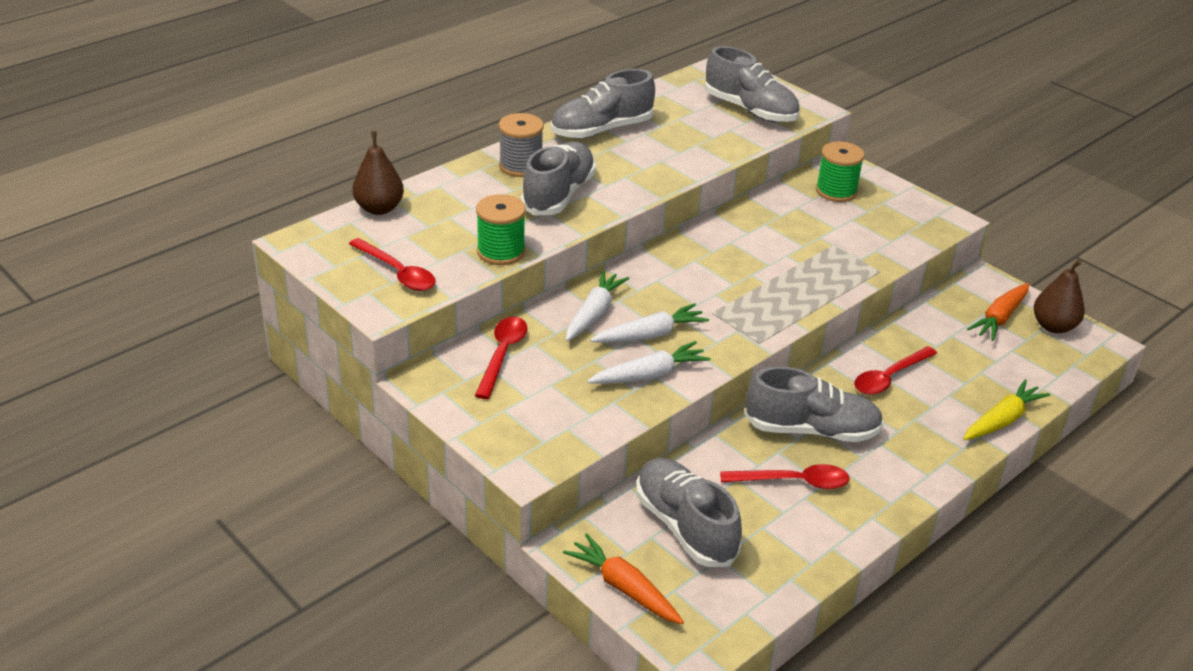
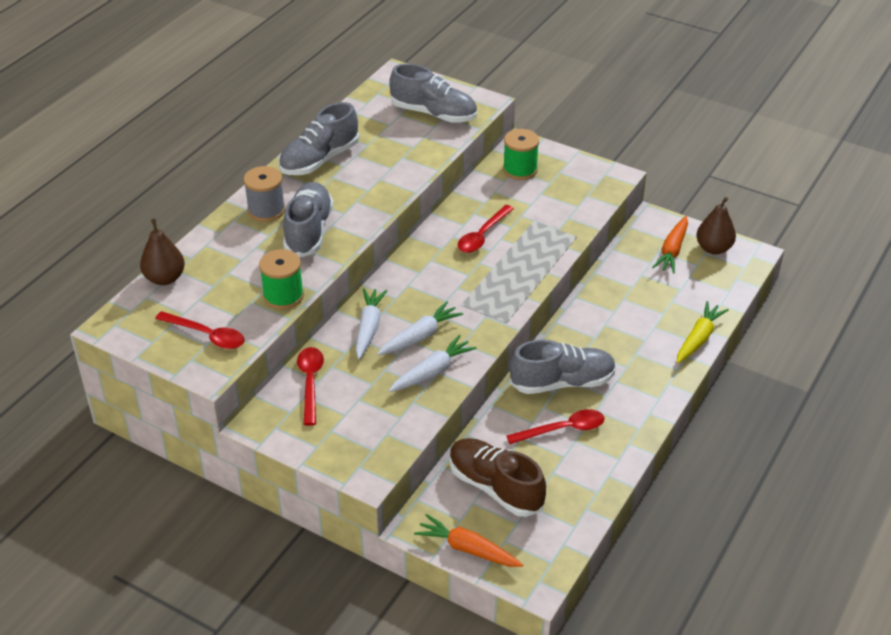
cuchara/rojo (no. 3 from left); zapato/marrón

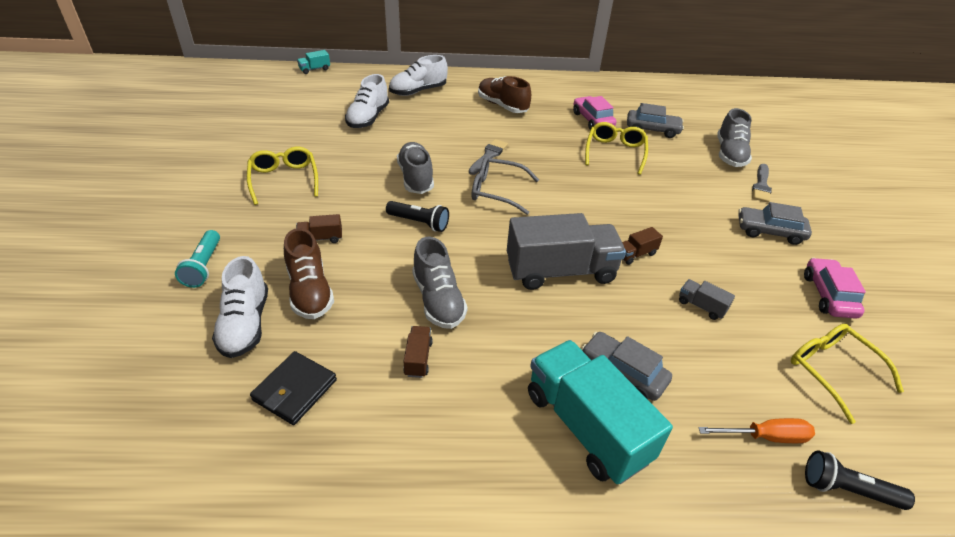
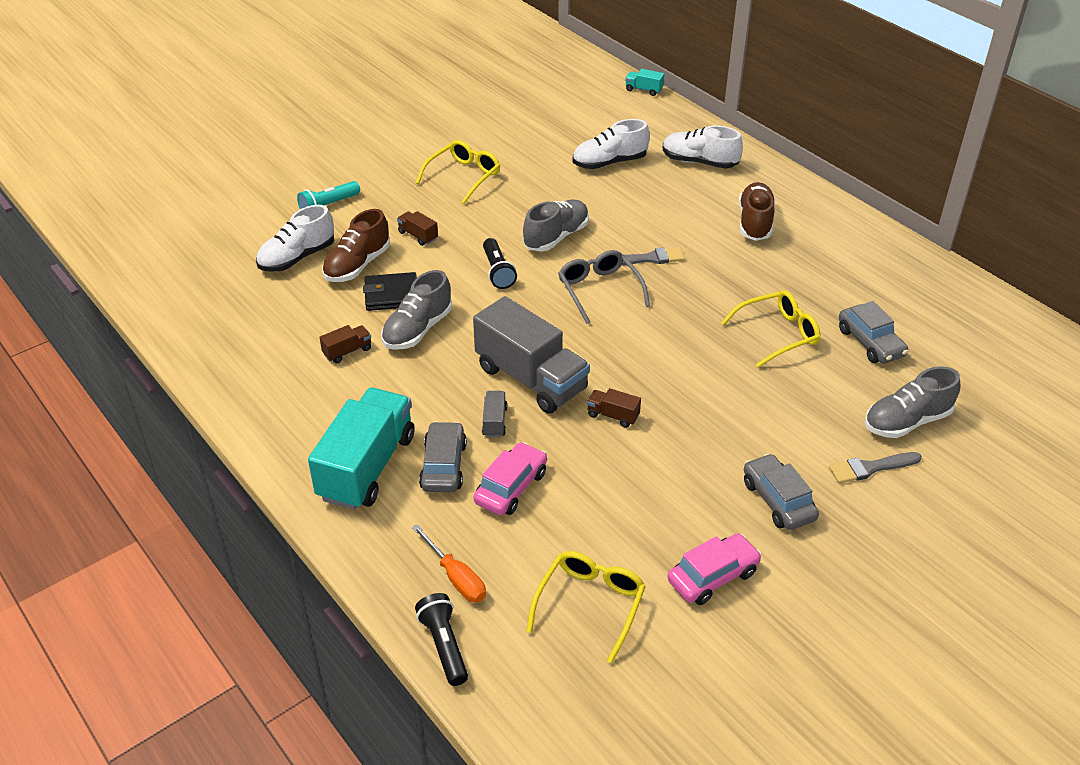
cartera/negro; coche/rosa (no. 1 from left); camión/gris (no. 1 from left)

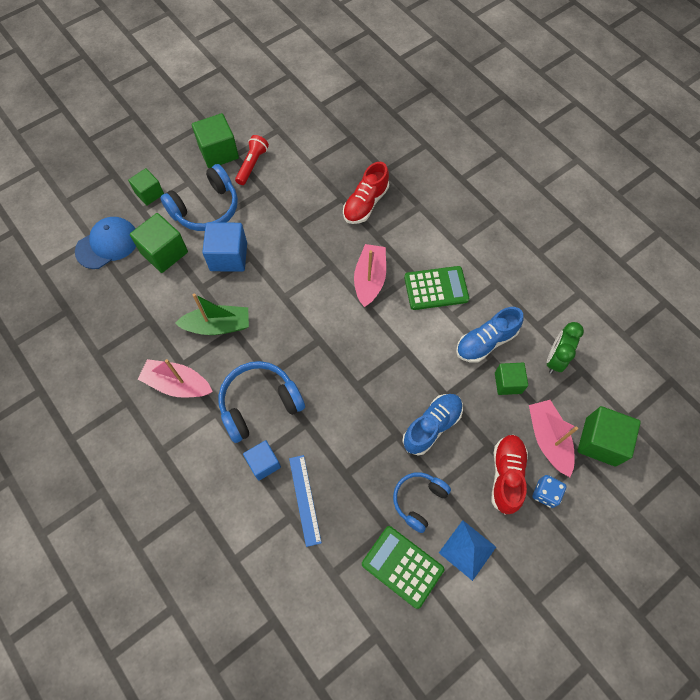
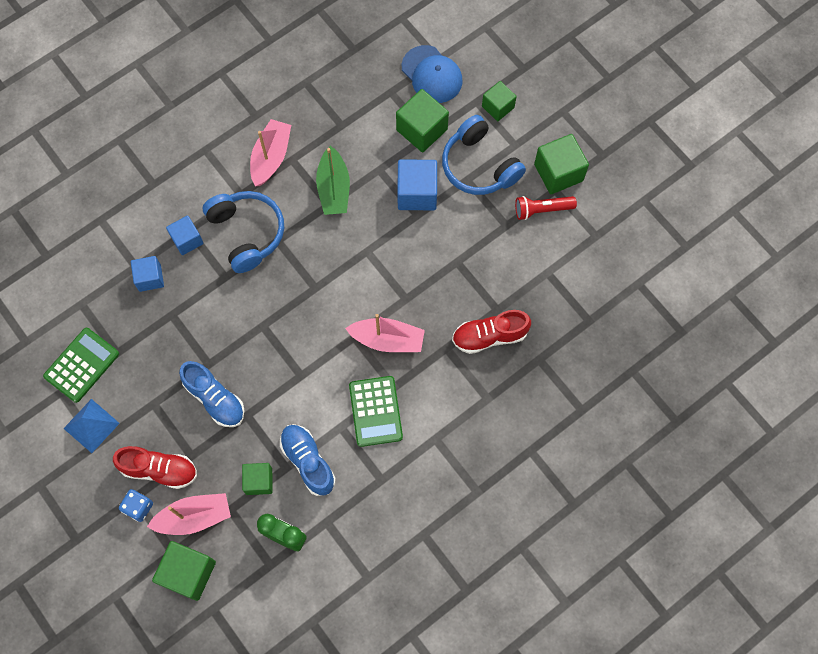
auriculares/azul (no. 3 from left in the first image); cubo/azul (no. 1 from left); lámpara de mano/rojo; zapato/rojo (no. 2 from left)

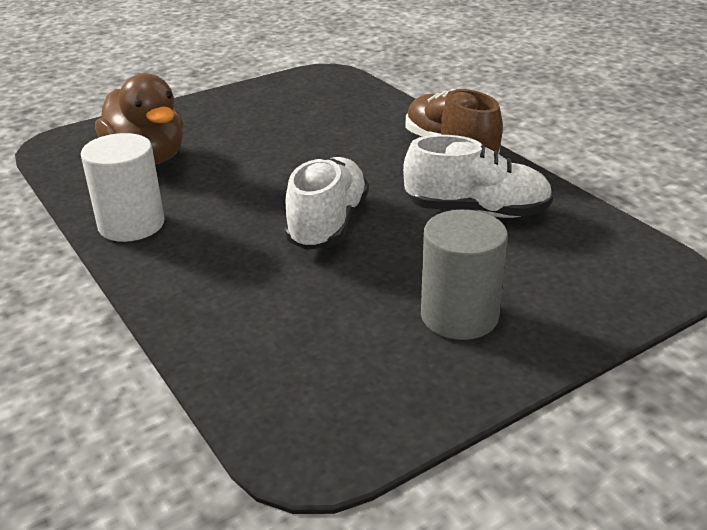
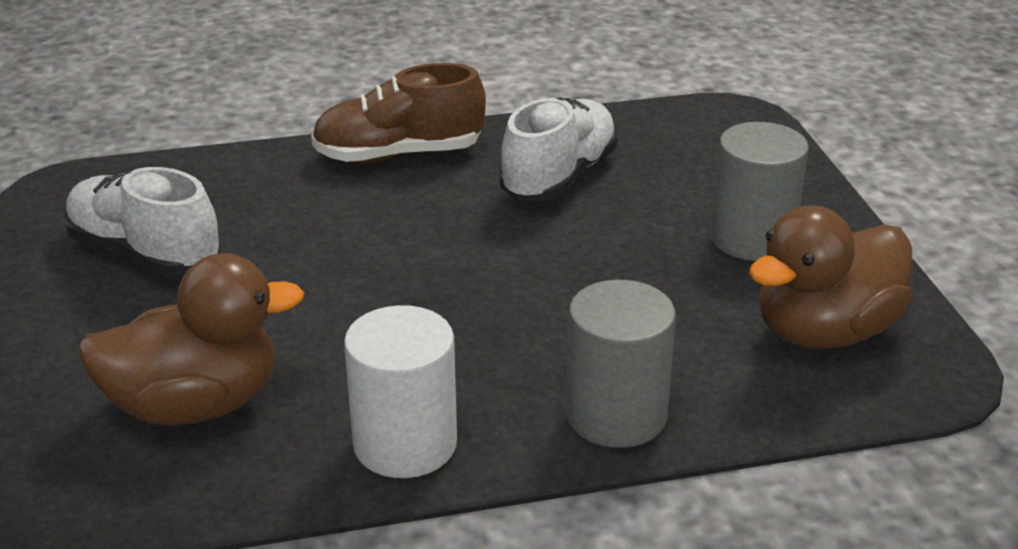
cilindro/gris (no. 1 from left); pato/marrón (no. 2 from left); zapato/blanco (no. 1 from left)

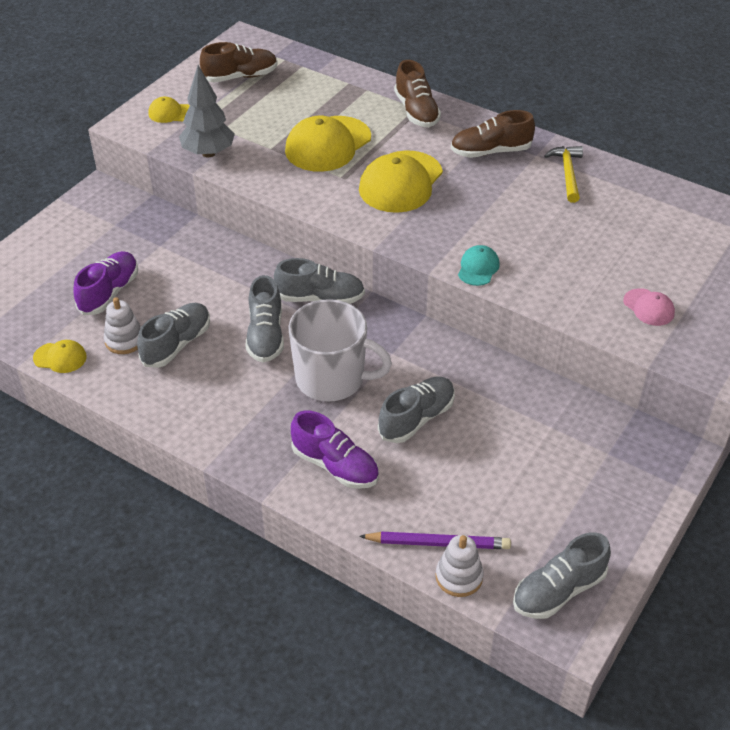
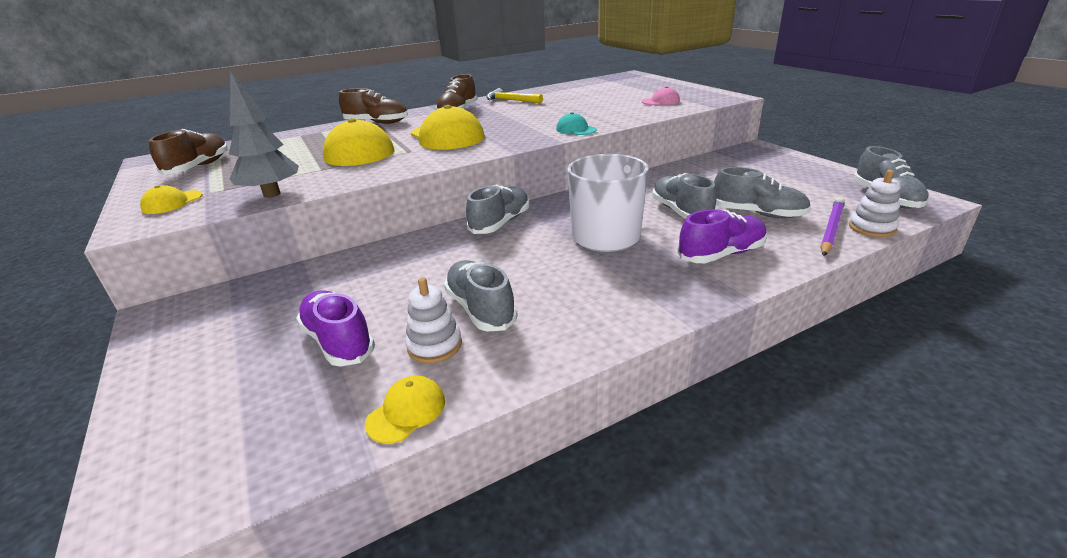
zapato/gris (no. 4 from left)

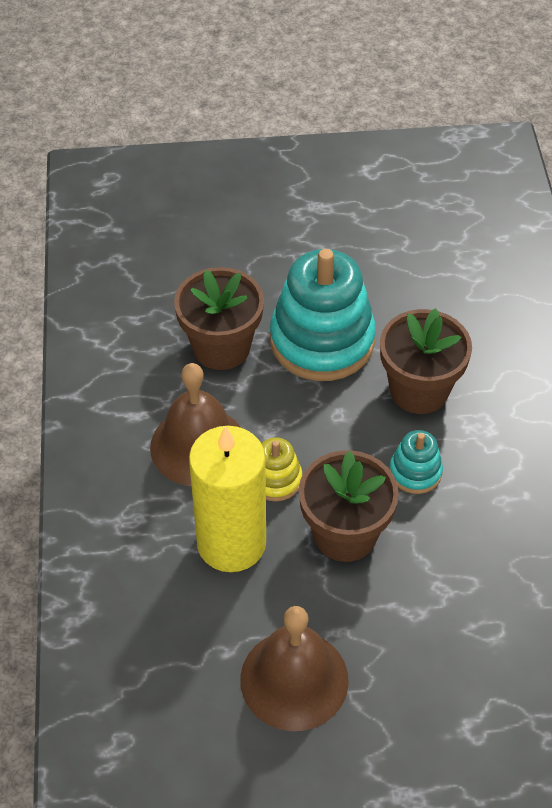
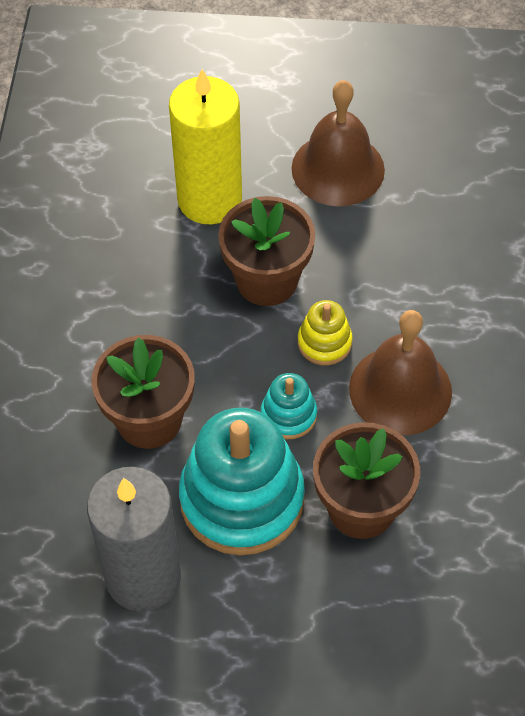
vela/gris; vela/amarillo; juguete apilable/turquesa (no. 2 from left)

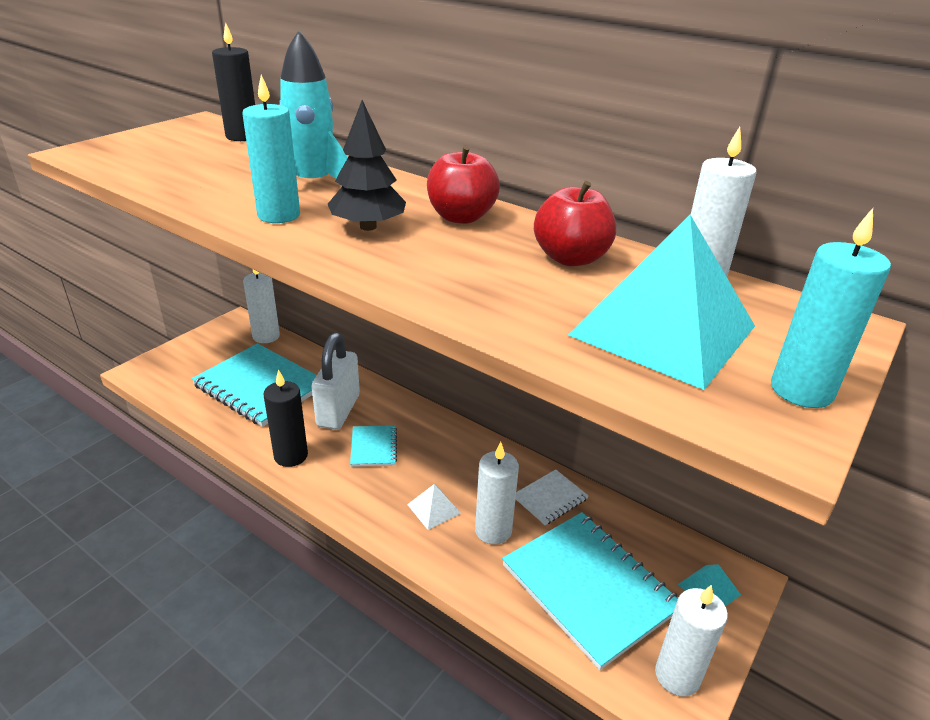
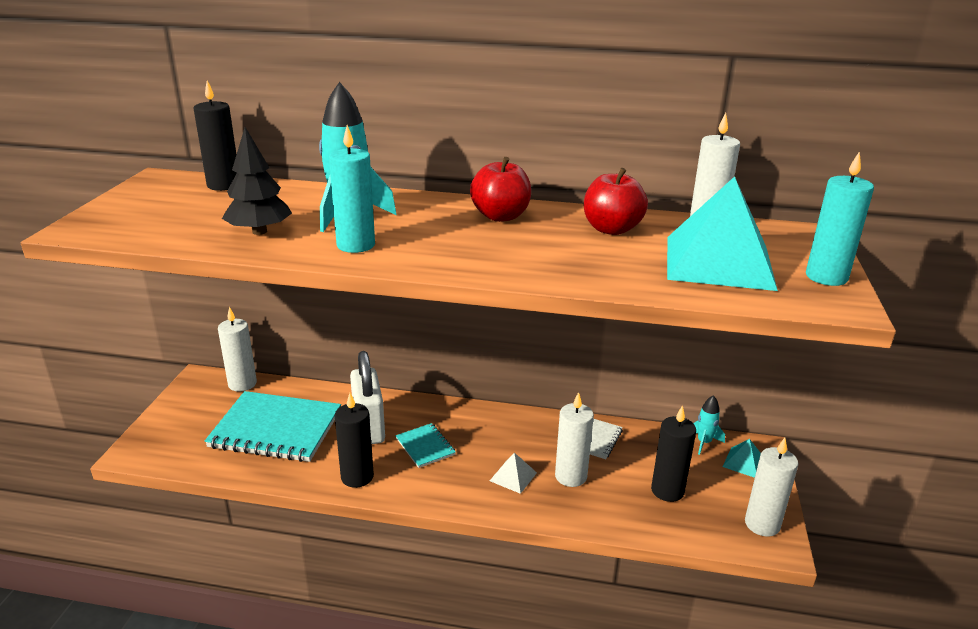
cohete/turquesa (no. 2 from left); árbol/negro; vela/negro (no. 3 from left)

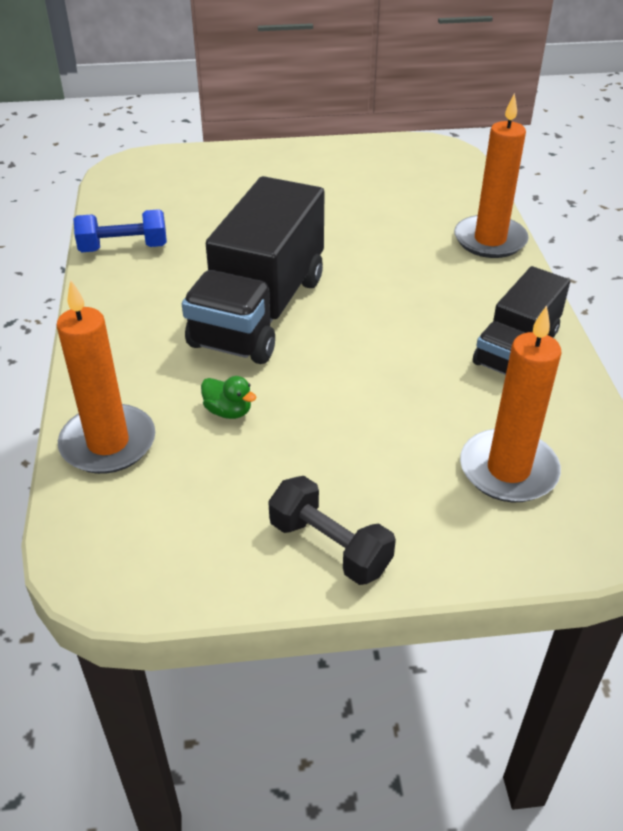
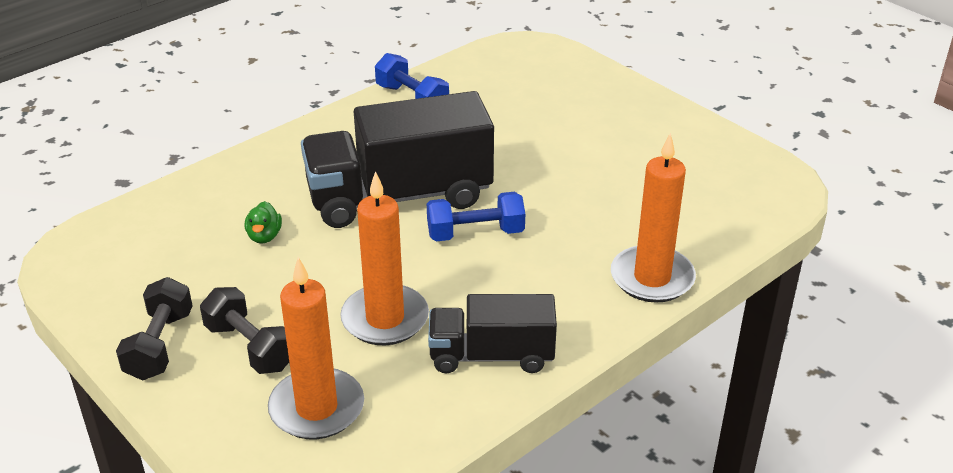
mancuerna/negro (no. 2 from left); mancuerna/azul (no. 2 from left); vela/naranja (no. 2 from left)

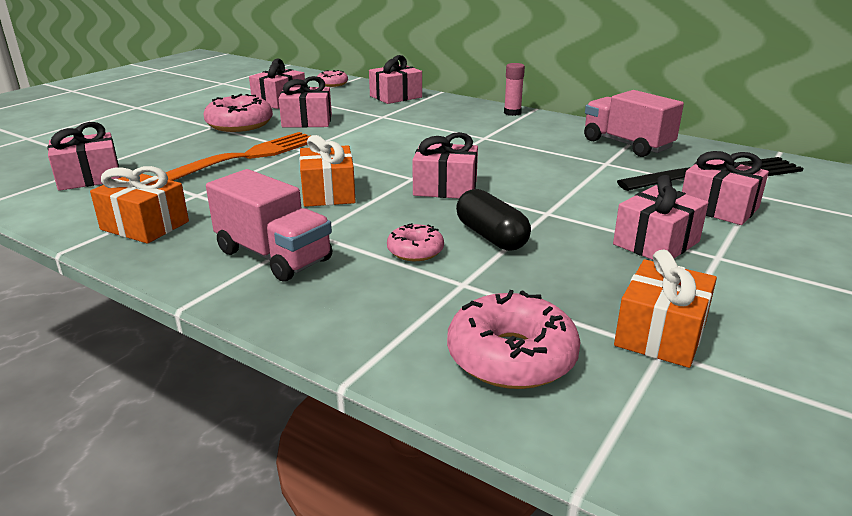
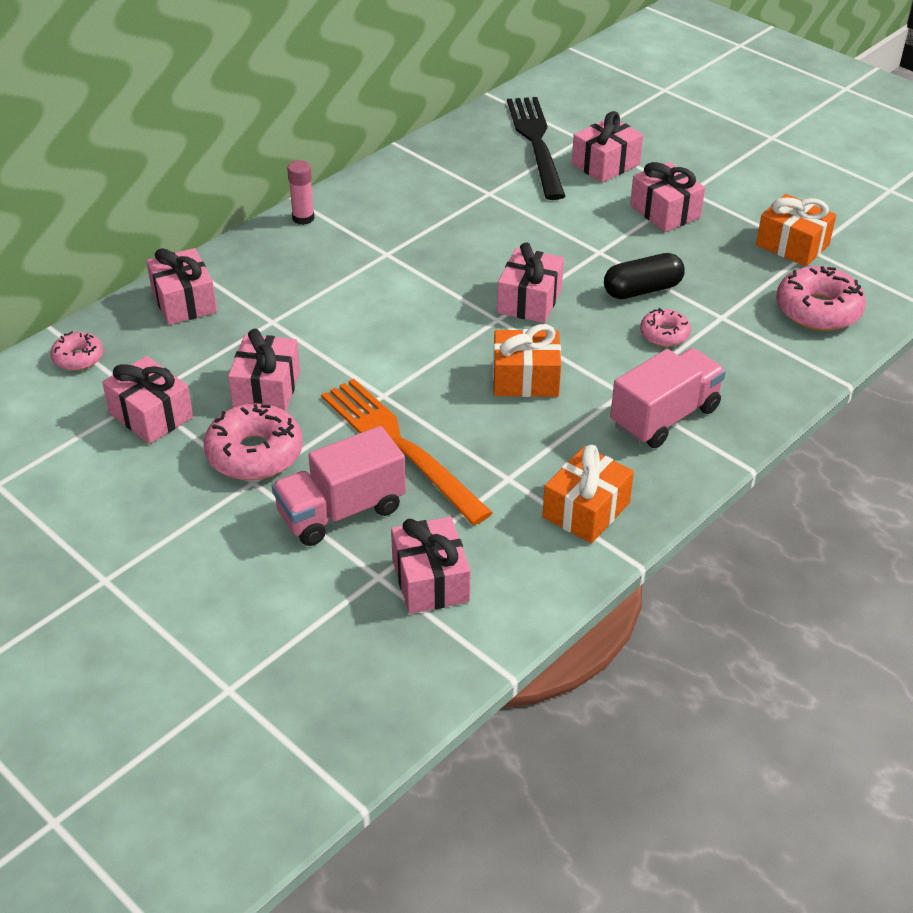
camión/rosa (no. 1 from left)

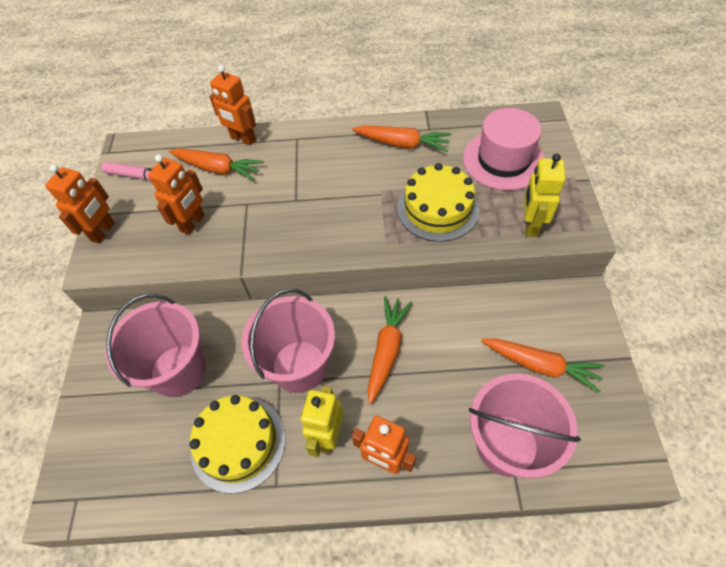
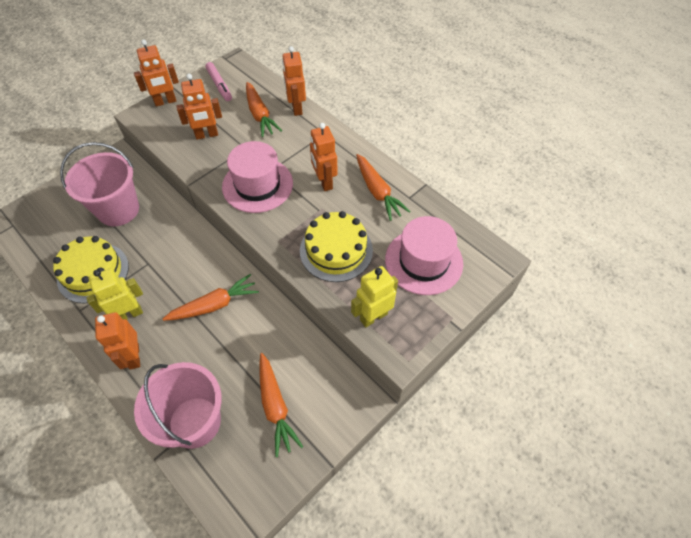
balde/rosa (no. 2 from left in the first image); sombrero/rosa (no. 1 from left); robot/naranja (no. 5 from left)

